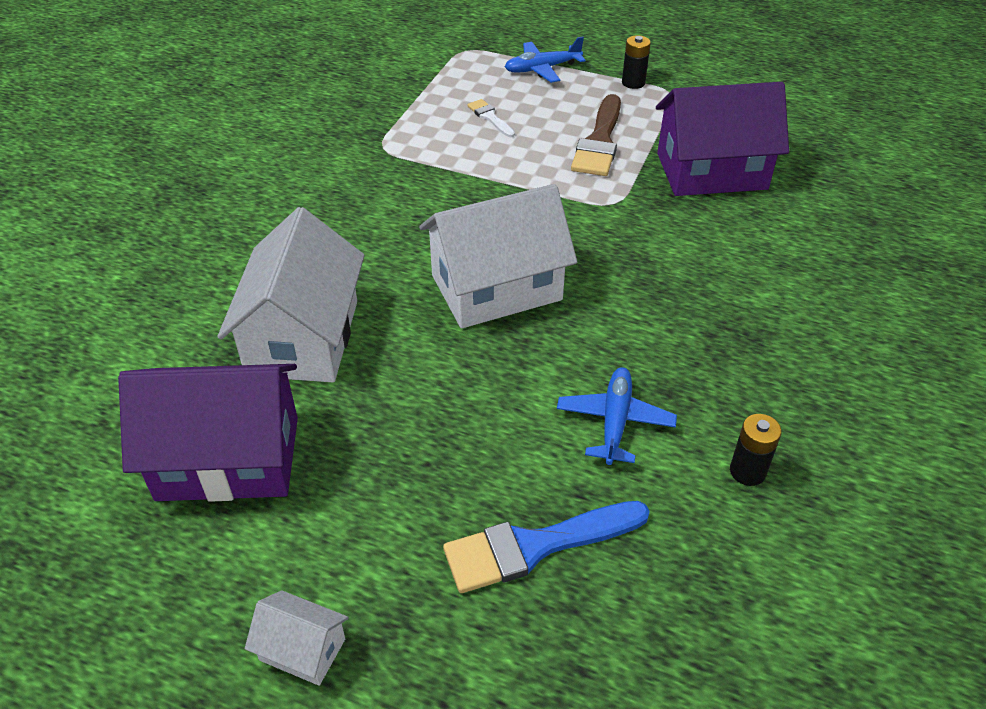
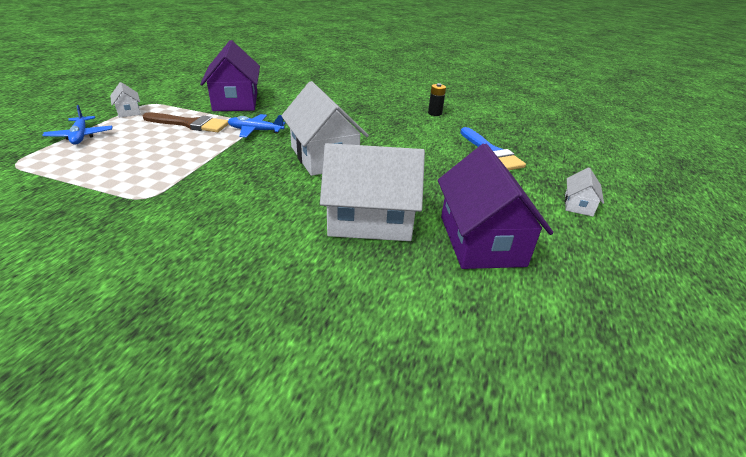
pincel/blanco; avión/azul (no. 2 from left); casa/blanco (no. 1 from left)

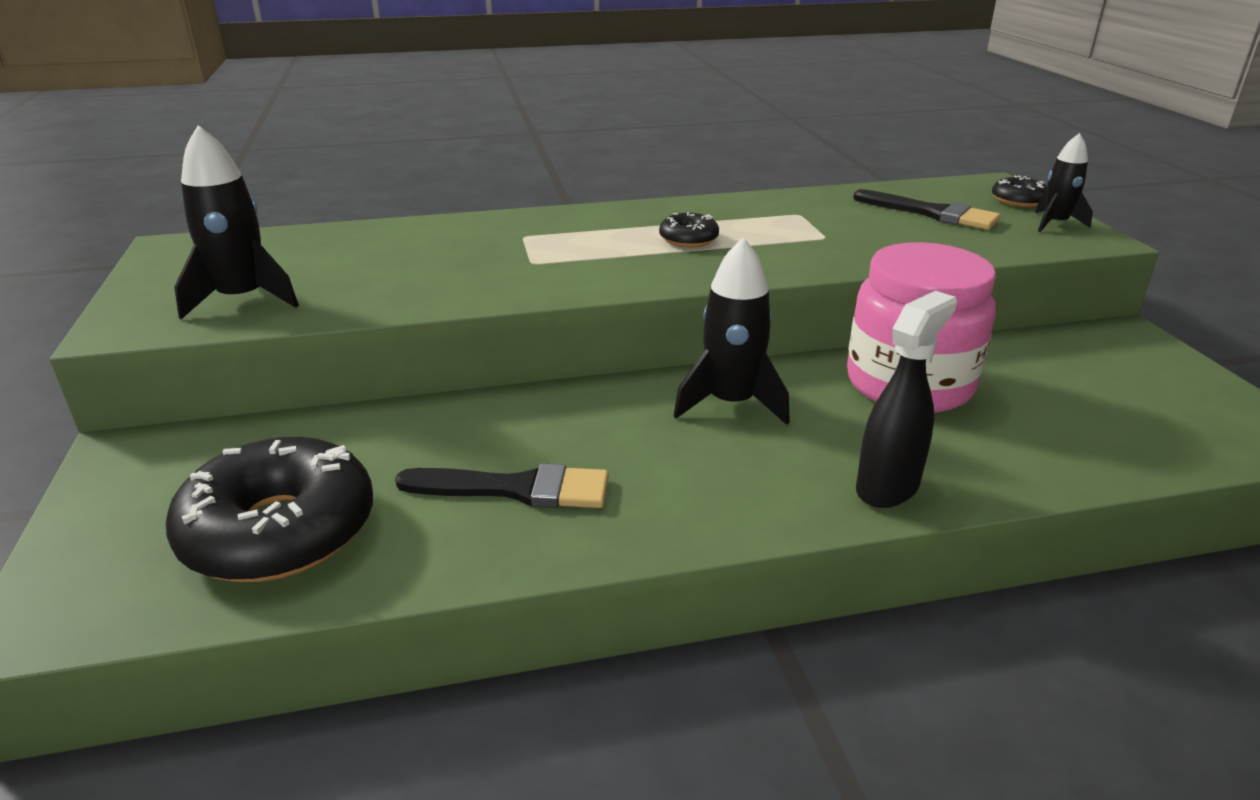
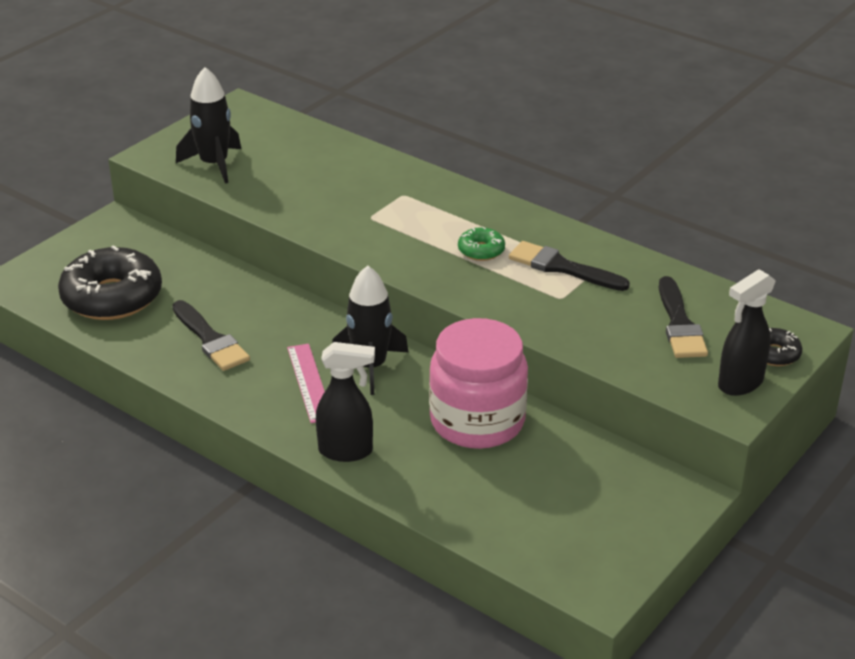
regla/rosa; pincel/negro (no. 2 from left); pulverizador/negro (no. 2 from left); rosquilla/verde

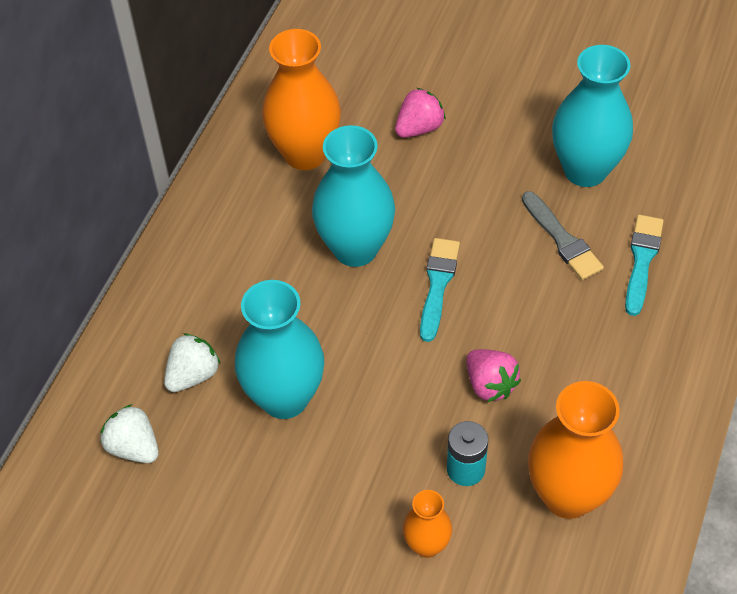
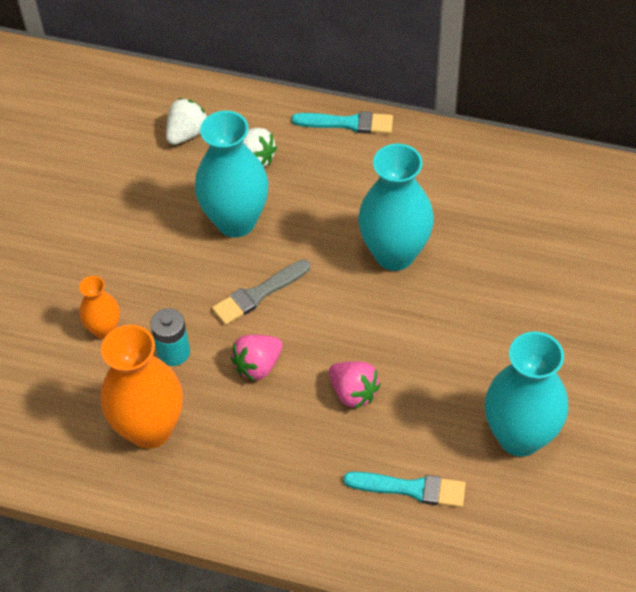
florero/naranja (no. 1 from left in the first image); fresa/rosa (no. 2 from left); pincel/turquesa (no. 1 from left); pincel/gris

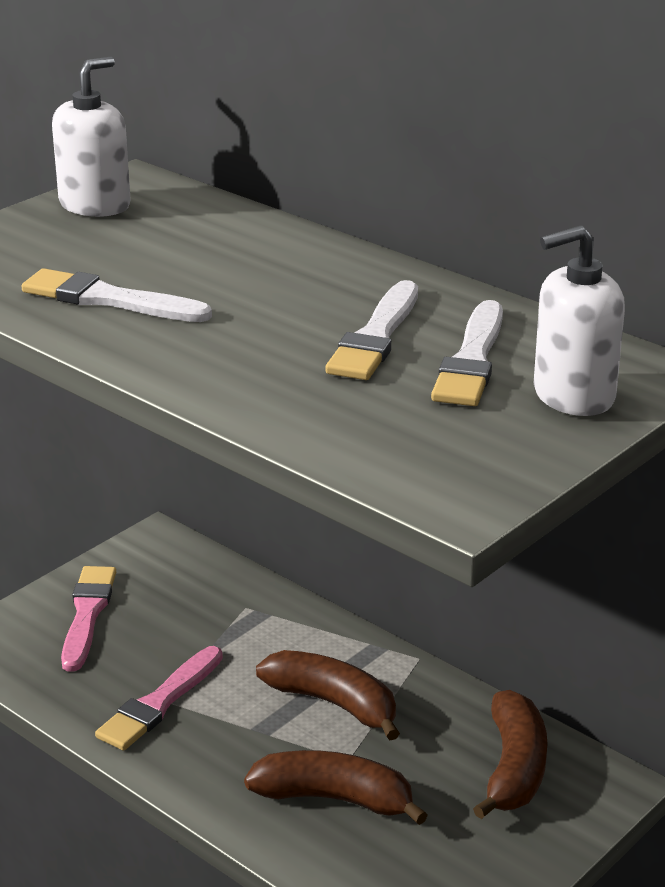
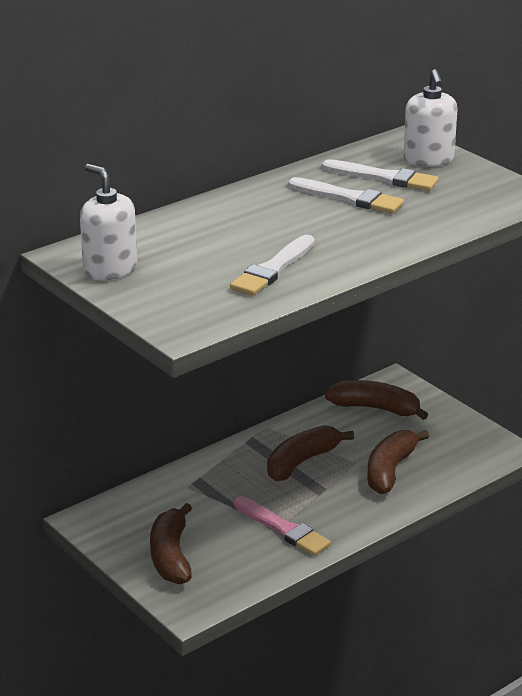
plátano/marrón (no. 1 from left)

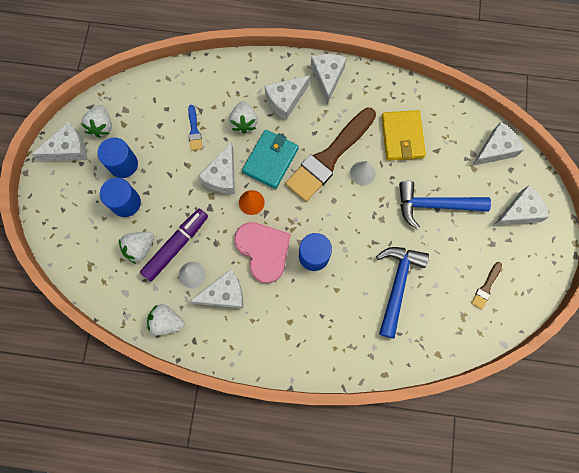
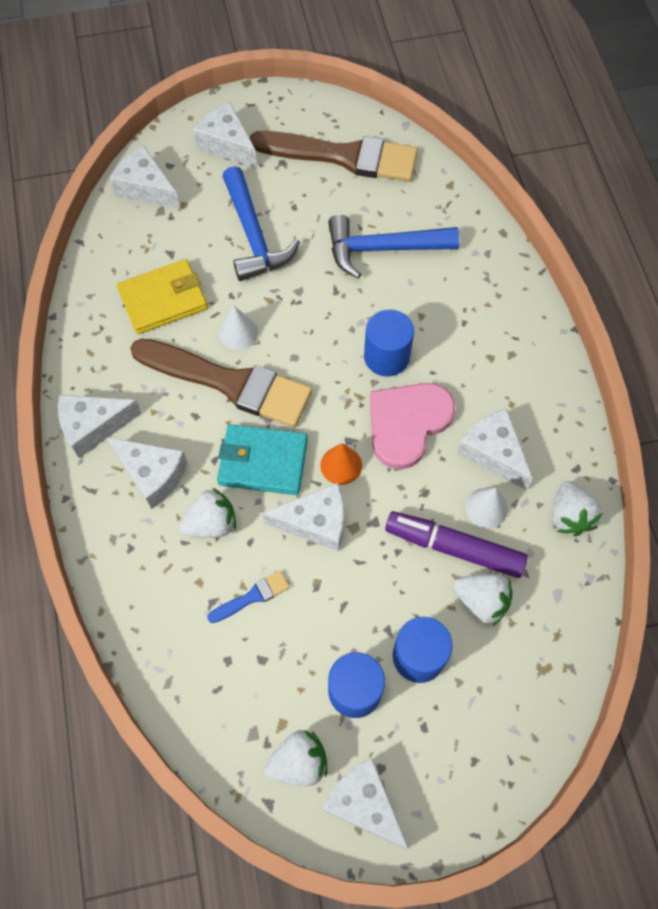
pincel/marrón (no. 2 from left)

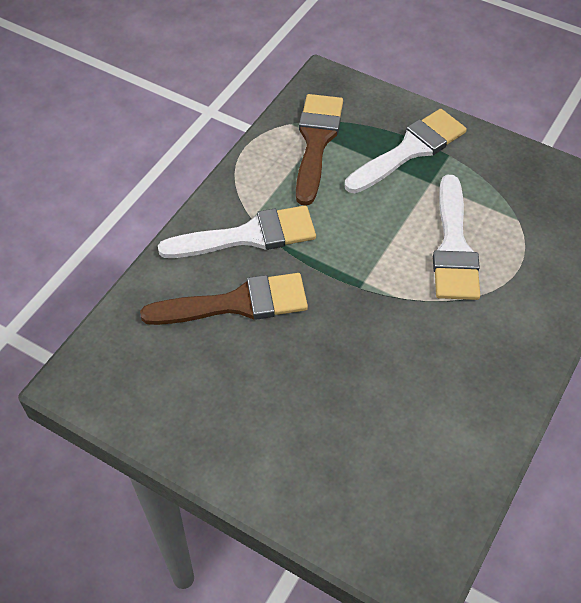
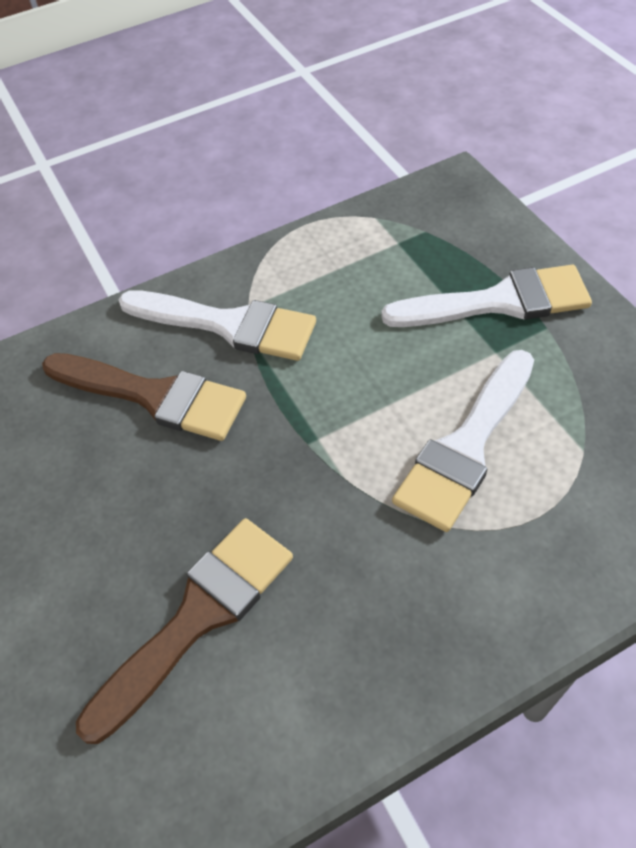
pincel/marrón (no. 2 from left)

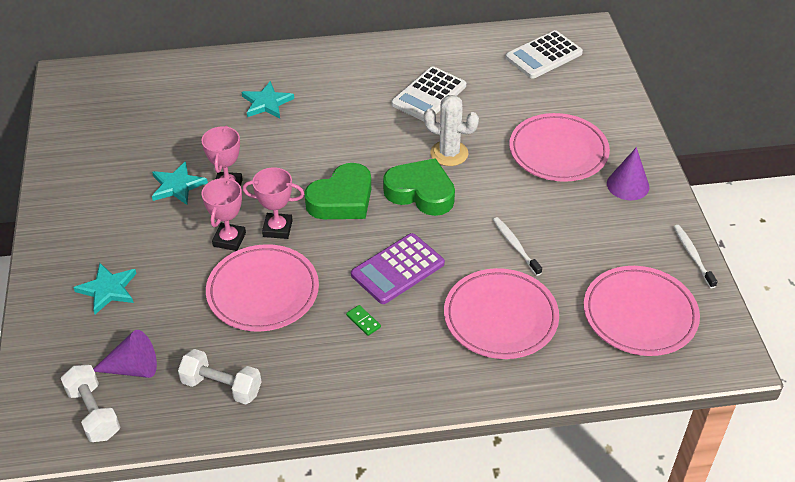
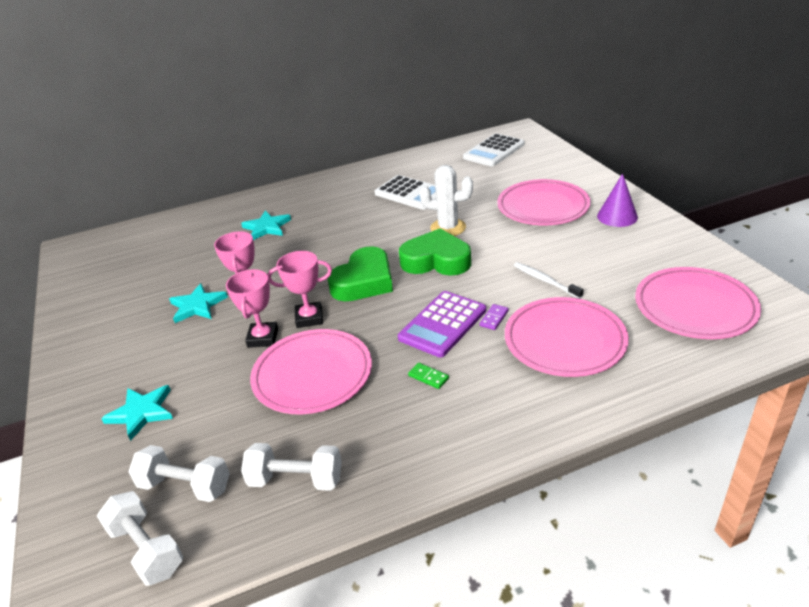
cepillo de dientes/blanco (no. 2 from left in the first image); ficha de dominó/morado; mancuerna/blanco (no. 2 from left); calculadora/blanco (no. 1 from left)

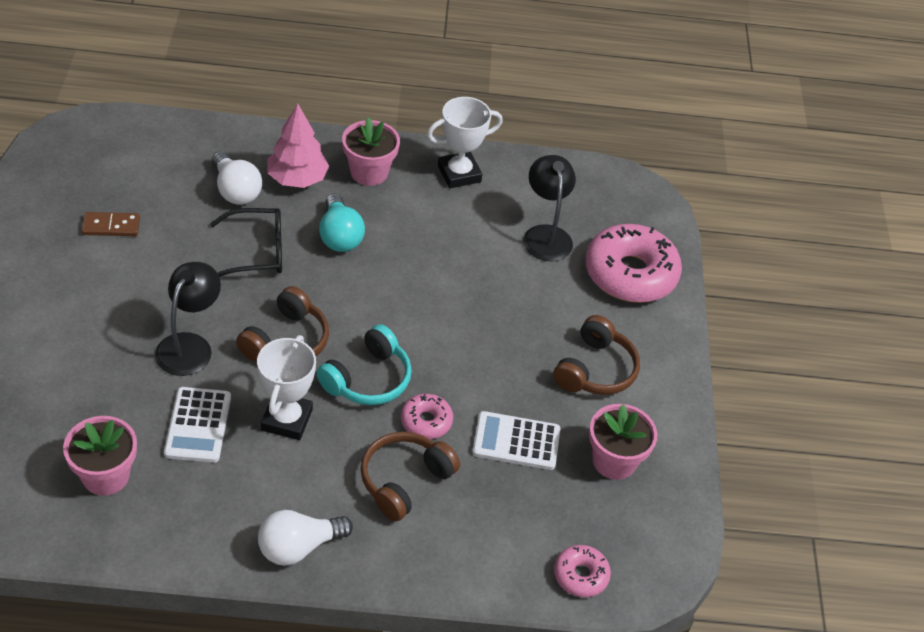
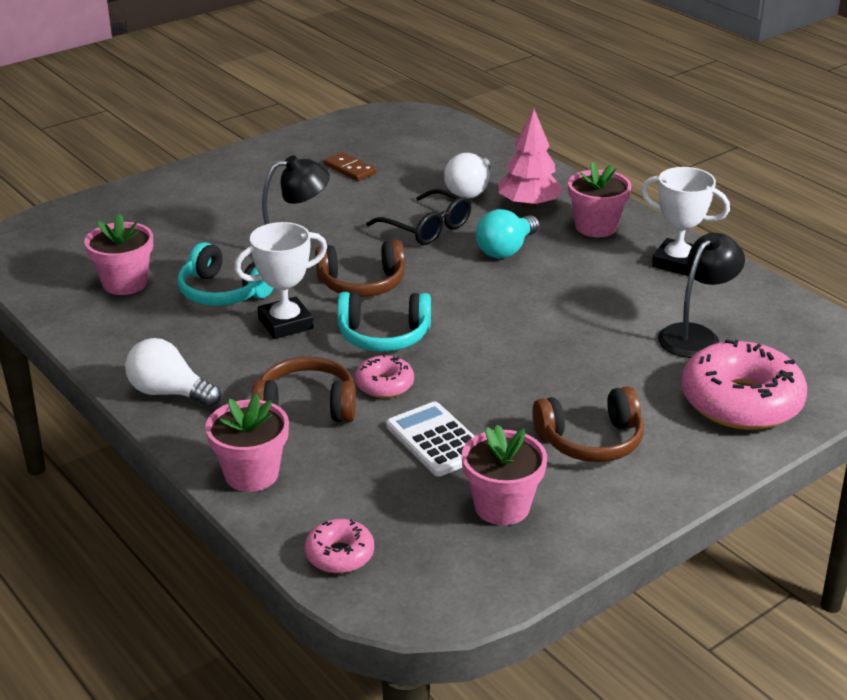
maceta/rosa (no. 2 from left); auriculares/turquesa (no. 1 from left)

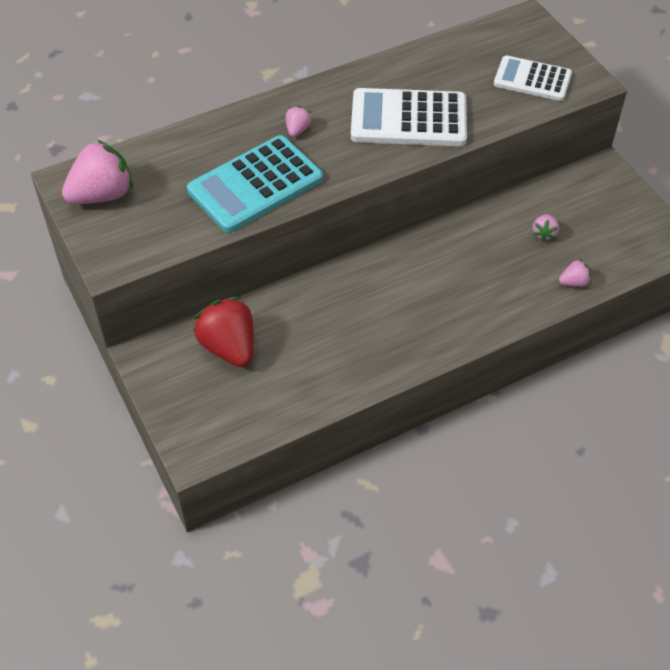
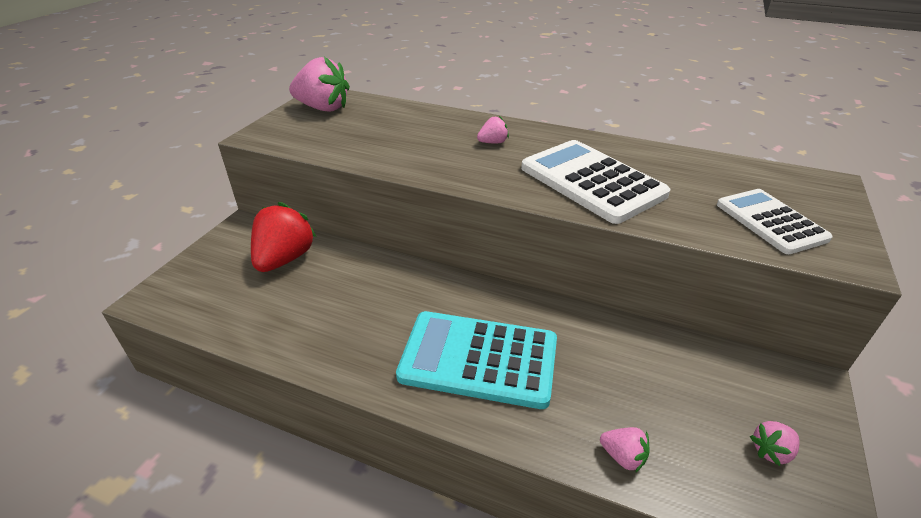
calculadora/turquesa; fresa/rosa (no. 4 from left)

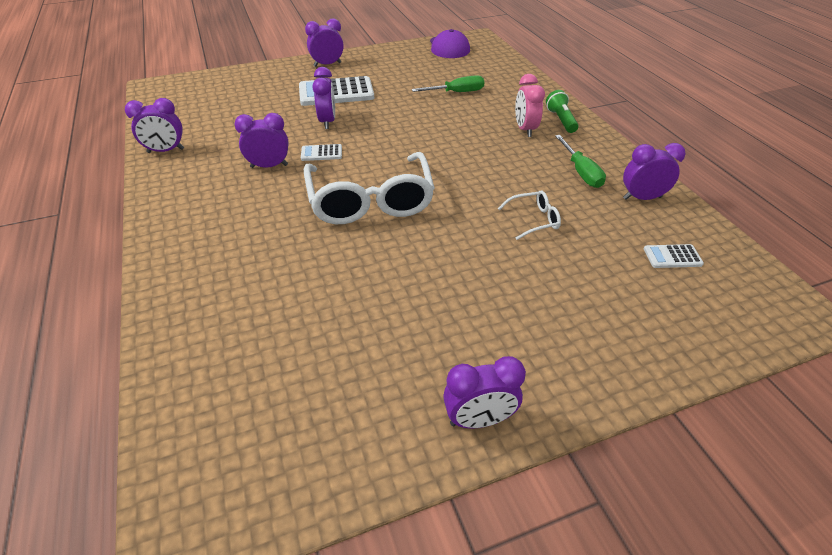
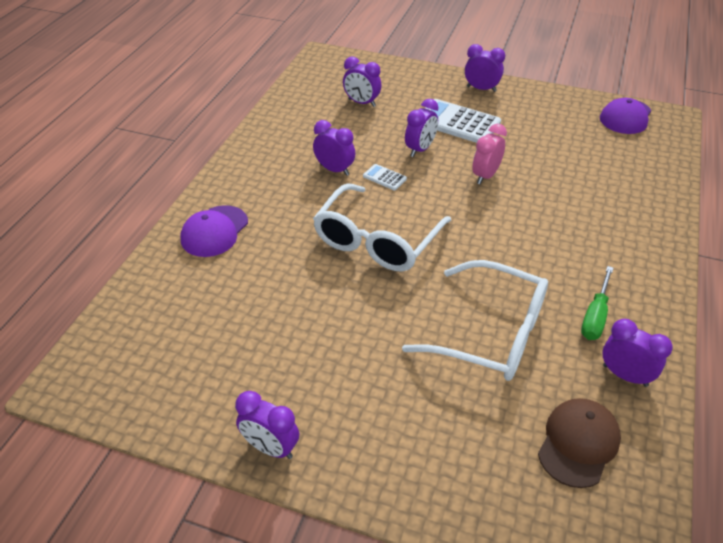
destornillador/verde (no. 1 from left in the first image); lámpara de mano/verde; gorra/morado (no. 1 from left); despertador/morado (no. 3 from left); despertador/rosa; gorra/marrón; gafas/blanco (no. 2 from left)

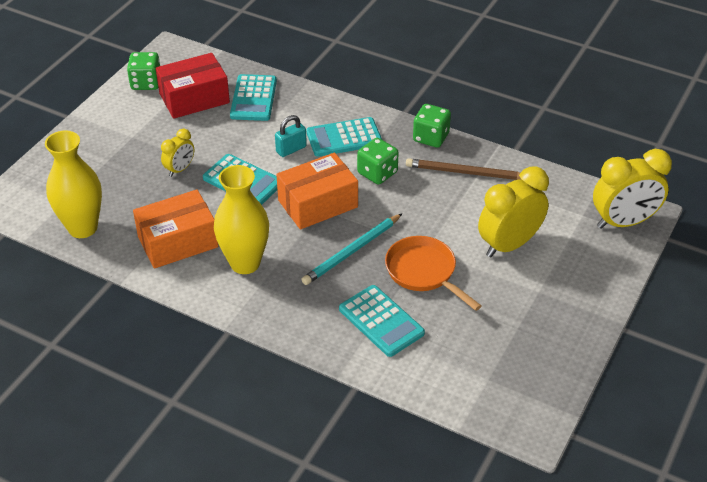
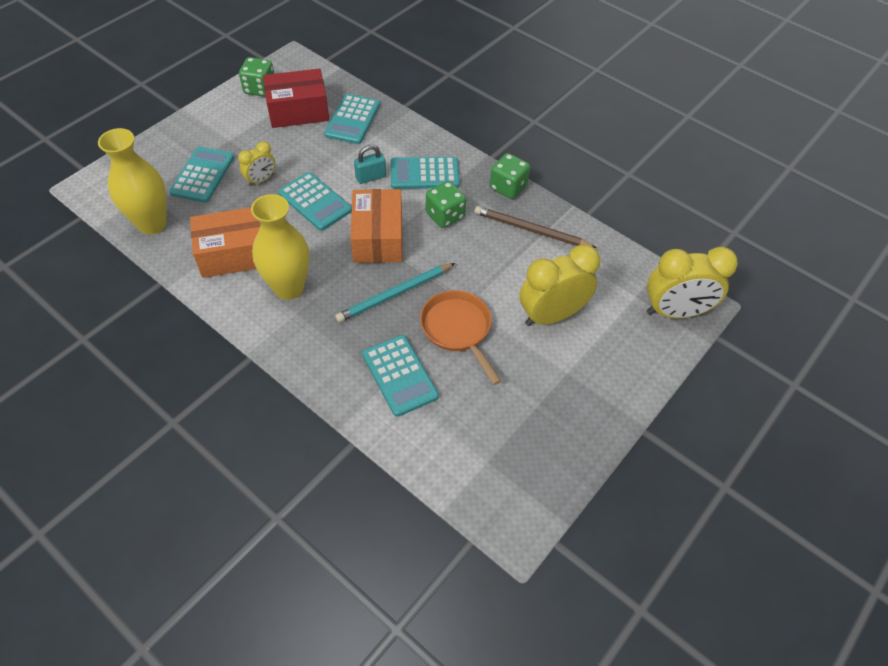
calculadora/turquesa (no. 1 from left); caja/naranja (no. 2 from left)

